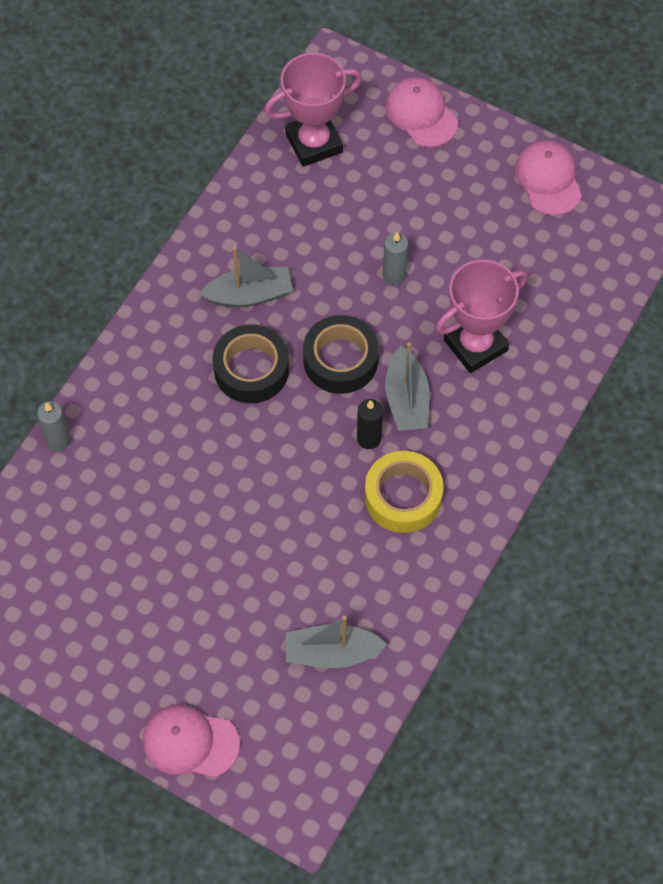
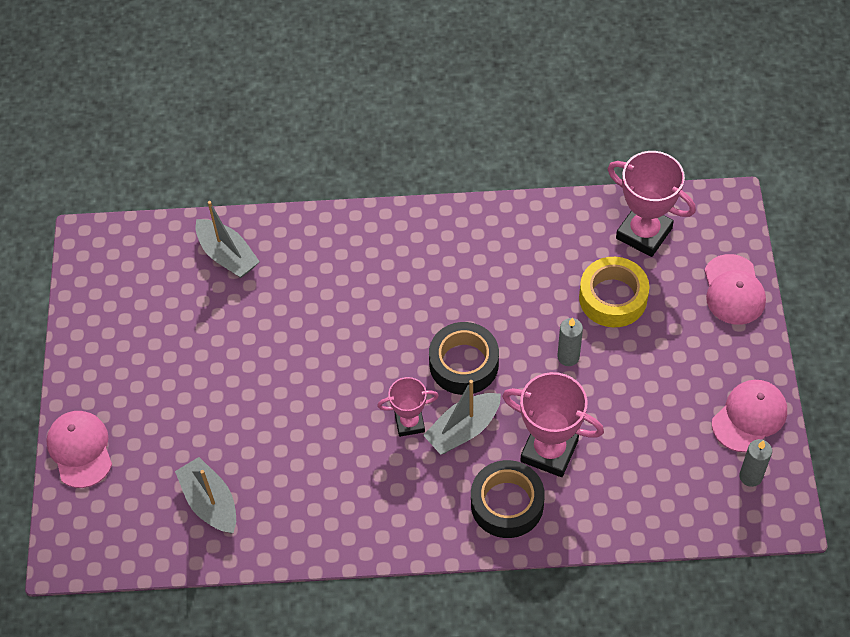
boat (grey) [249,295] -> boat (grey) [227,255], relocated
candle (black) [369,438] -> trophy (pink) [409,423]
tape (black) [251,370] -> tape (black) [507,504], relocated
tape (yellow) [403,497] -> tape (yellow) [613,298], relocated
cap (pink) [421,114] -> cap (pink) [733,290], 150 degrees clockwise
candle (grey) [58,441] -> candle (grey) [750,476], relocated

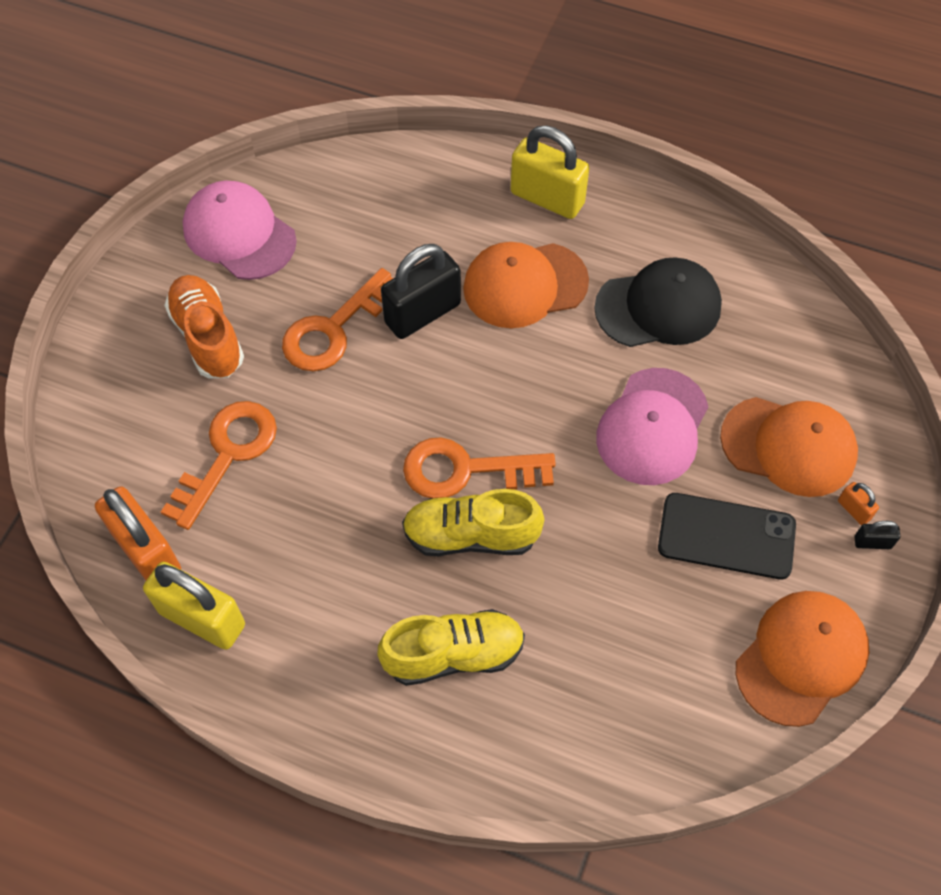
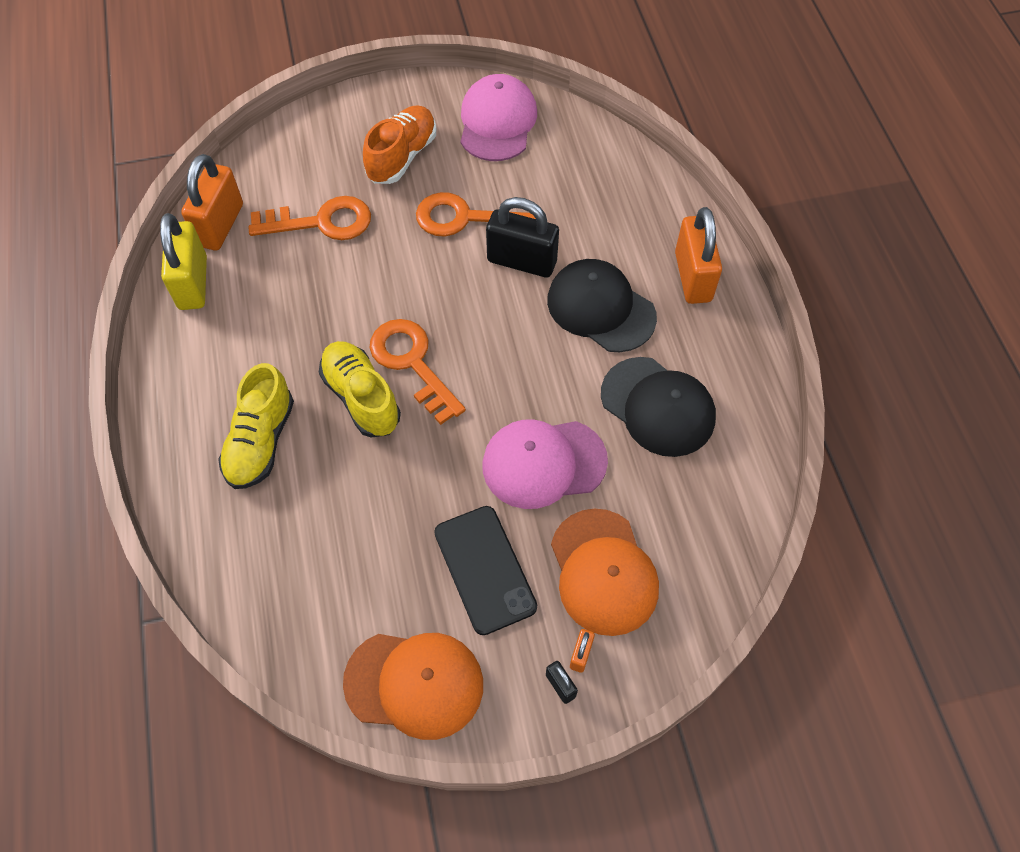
shoe (yellow) [453,654] -> shoe (yellow) [261,441], 60 degrees clockwise
cap (orange) [525,285] -> cap (black) [600,308]
padlock (yellow) [547,198] -> padlock (orange) [692,277]

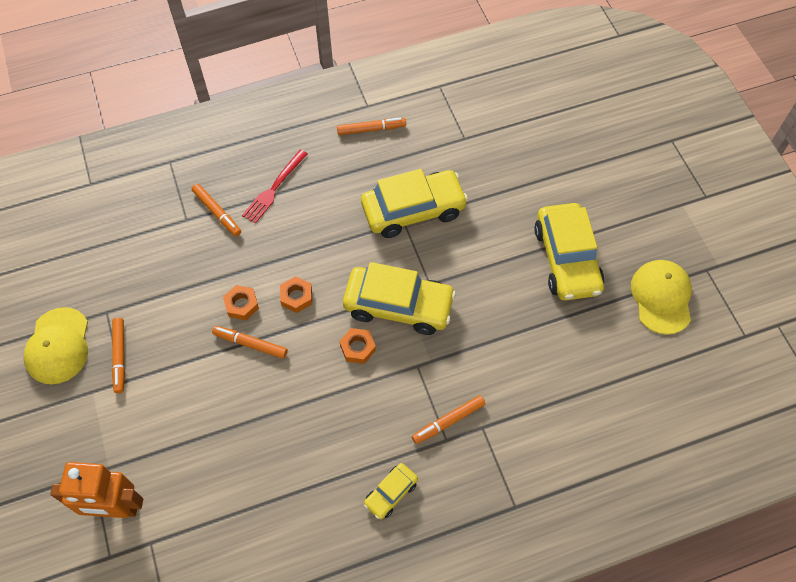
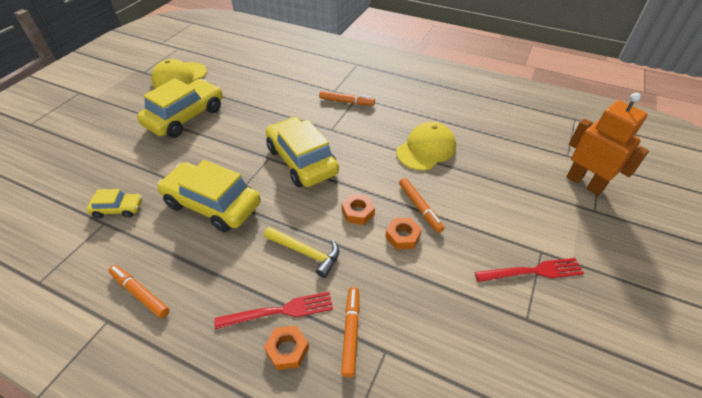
car (yellow) [391,493] -> car (yellow) [118,209], relocated
none -> hammer (yellow) [306,253]
nut (orange) [358,348] -> nut (orange) [287,350], relocated
cap (yellow) [58,346] -> cap (yellow) [426,149], relocated
marker (orange) [120,357] -> fork (red) [533,271]

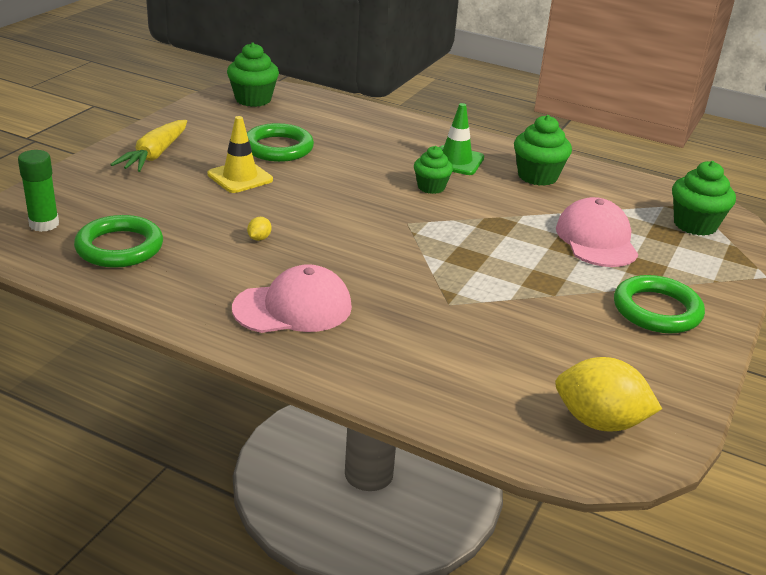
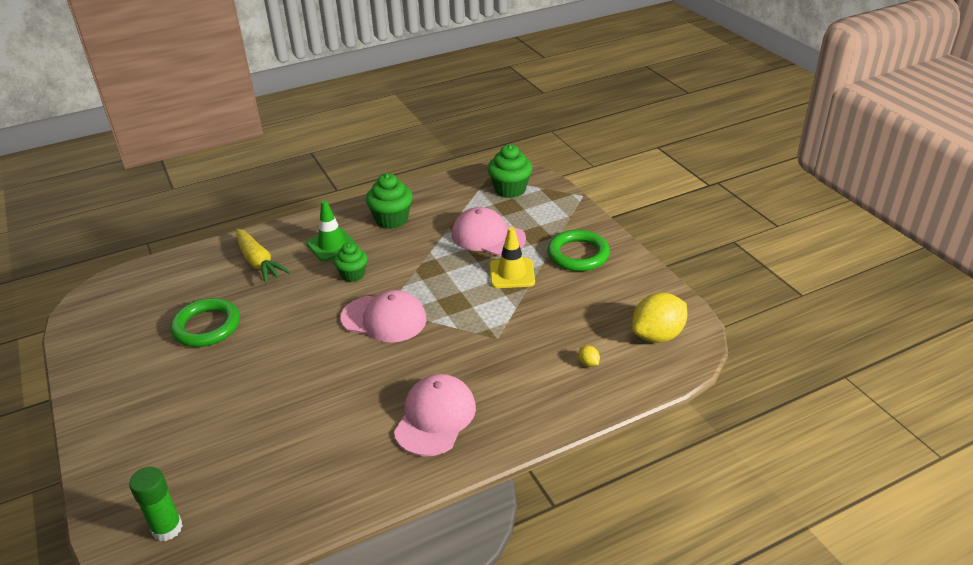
carrot (yellow) [155,155] -> carrot (yellow) [259,262], relocated
none -> cap (pink) [384,319]
traffic cone (yellow) [240,177] -> traffic cone (yellow) [512,273], relocated
lemon (yellow) [259,238] -> lemon (yellow) [588,363], relocated
ring (green) [119,247] -> none
cupcake (green) [253,99] -> none

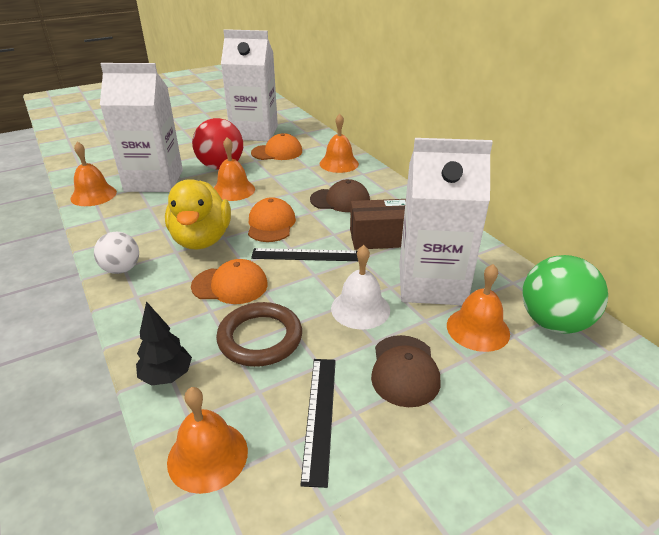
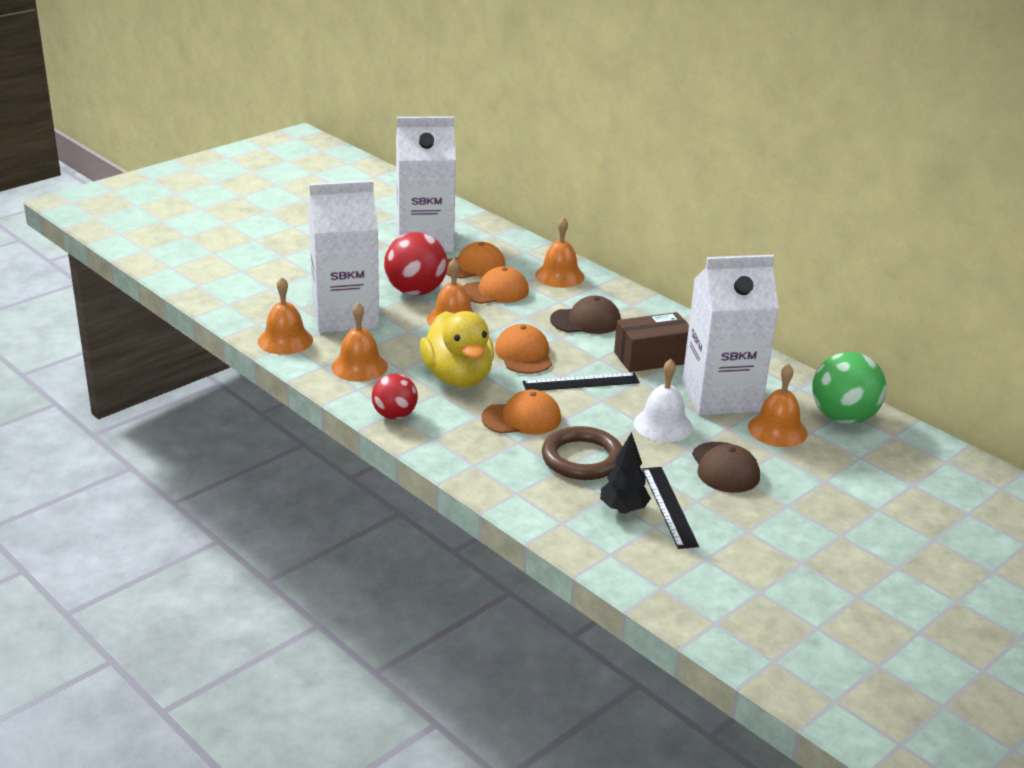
bell (orange) [207,456] -> bell (orange) [359,366], relocated
ball (white) [121,269] -> ball (red) [394,415]
none -> cap (orange) [495,291]
tree (black) [167,376] -> tree (black) [623,509], relocated

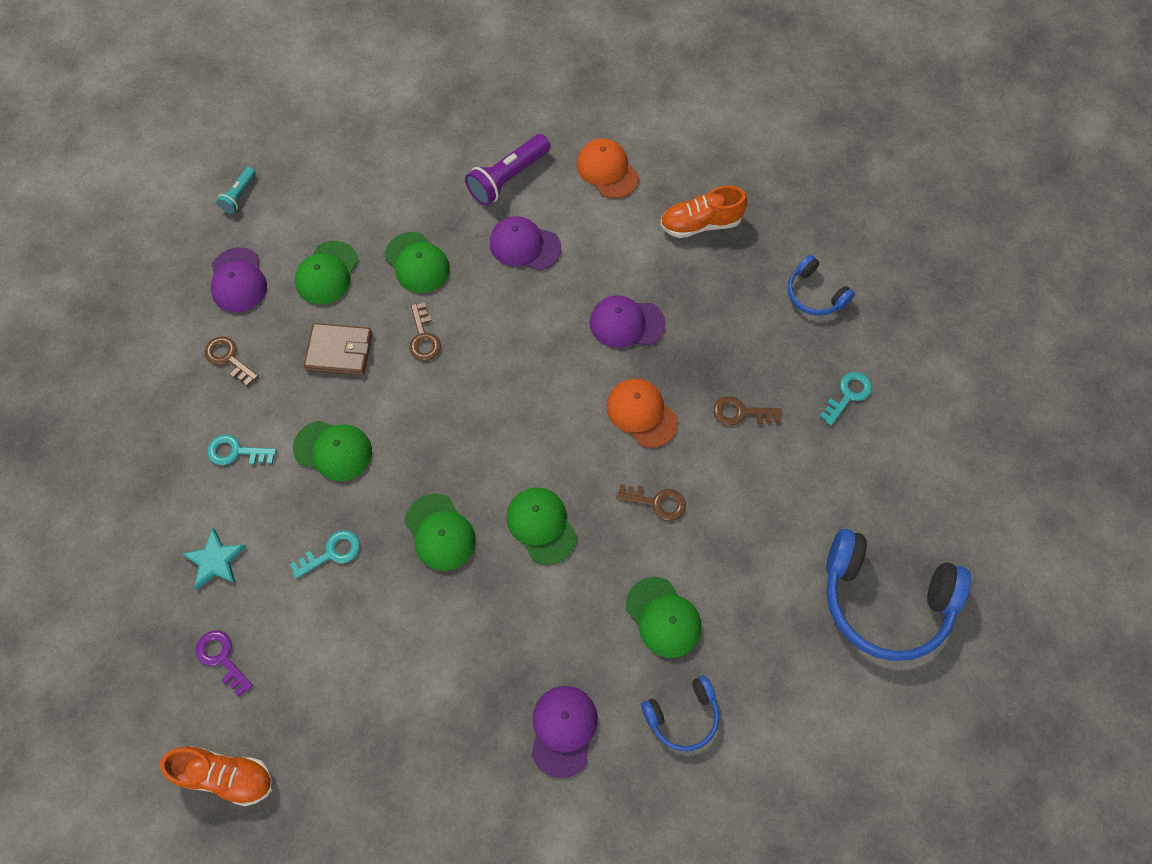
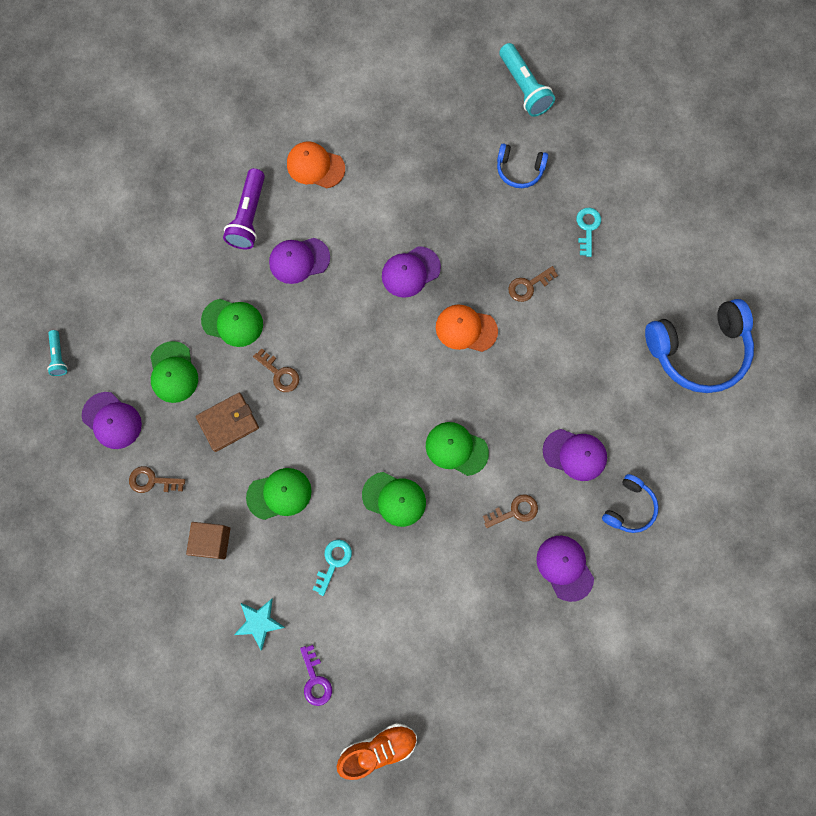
key (turquoise) [236,452] -> cube (brown) [212,541]
key (purple) [221,658] -> key (purple) [315,680], 120 degrees counterclockwise
key (brown) [657,502] -> key (brown) [515,511], relocated
none -> flashlight (turquoise) [523,88]
cap (green) [663,617] -> cap (purple) [575,454]
shoe (orange) [700,224] -> none

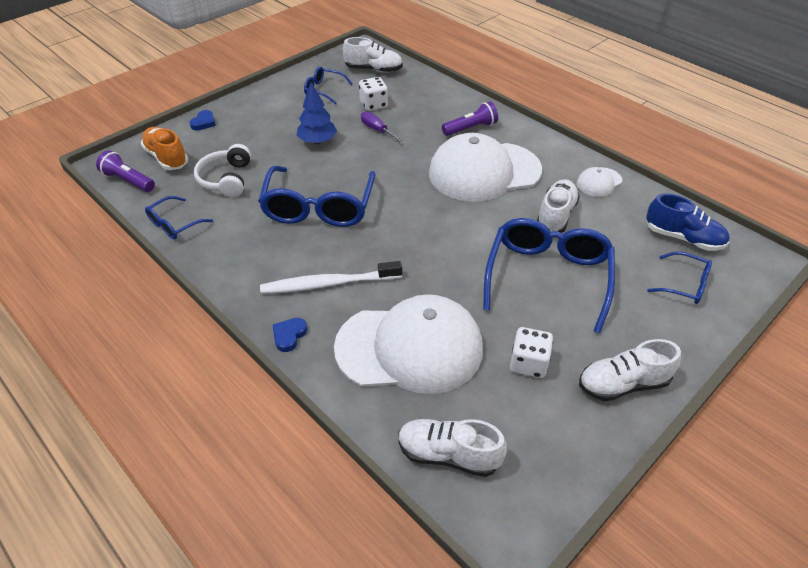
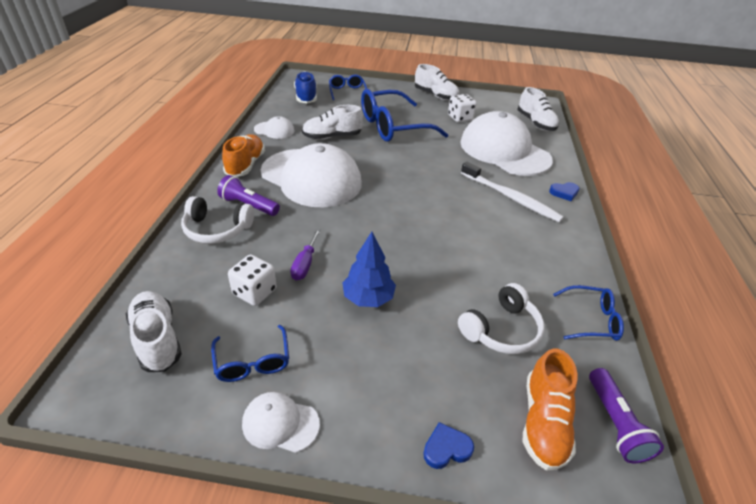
none -> headphones (white) [217,229]
none -> shoe (orange) [245,165]
none -> cap (white) [280,423]
glasses (blue) [319,207] -> none

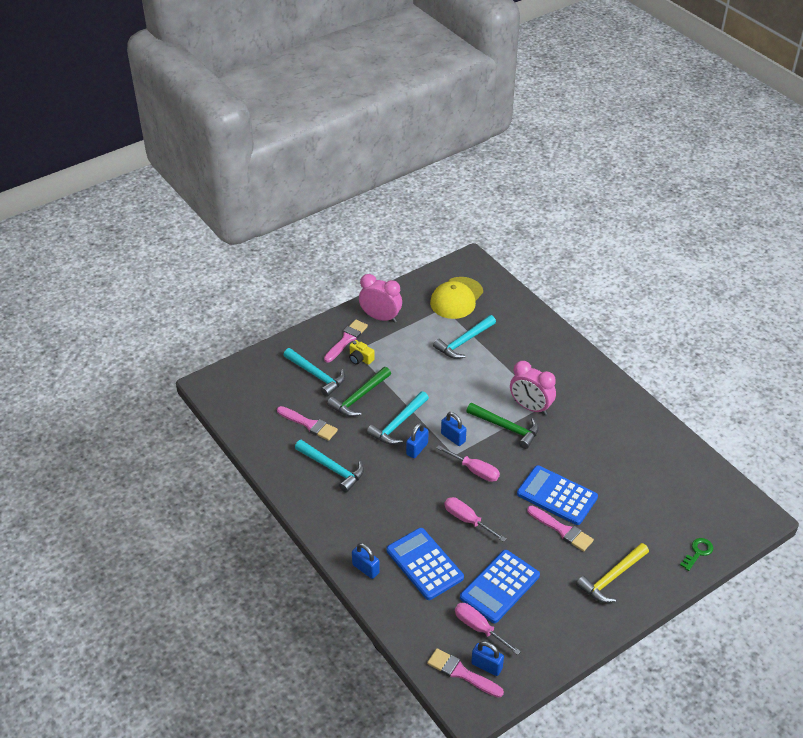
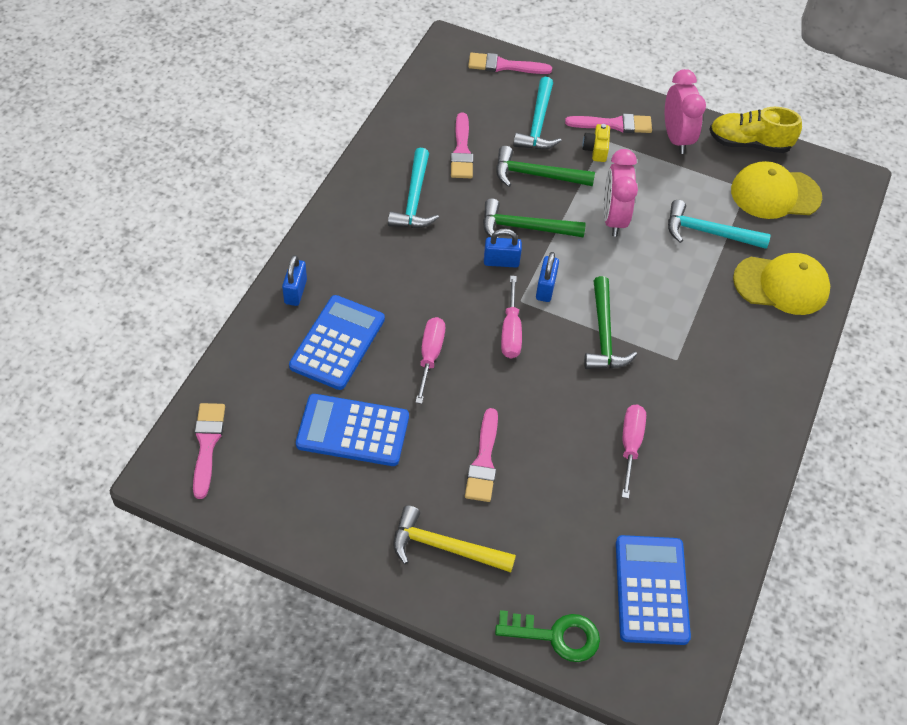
none -> brush (pink) [504,66]
hammer (turquoise) [398,424] -> hammer (green) [525,228]
key (green) [698,552] -> key (green) [556,635], x1.51
clock (pink) [530,407] -> clock (pink) [613,219], relocated
calculator (blue) [557,496] -> calculator (blue) [651,590], relocated
screwdriver (pink) [479,628] -> screwdriver (pink) [630,446], relocated
none -> shoe (yellow) [749,143]
none -> cap (yellow) [781,285]
padlock (blue) [486,666] -> none

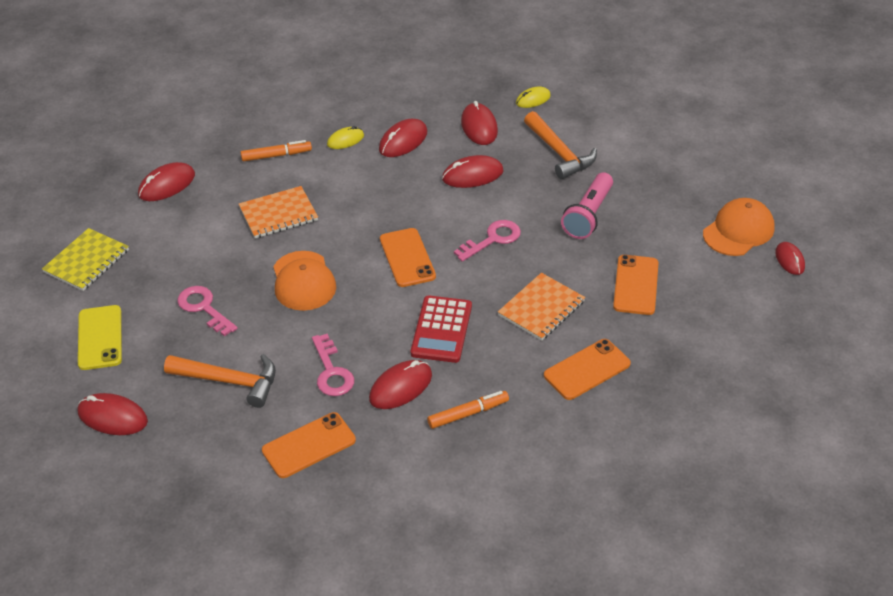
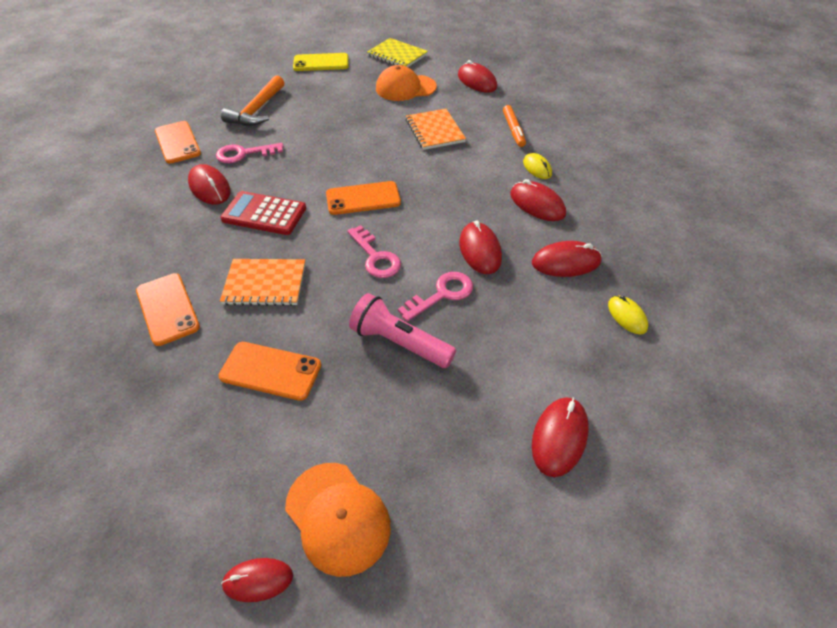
notebook (orange) [541,308] -> notebook (orange) [265,284], 45 degrees counterclockwise
cap (orange) [303,281] -> cap (orange) [405,88], relocated
key (pink) [204,308] -> key (pink) [442,294], relocated
mouse (red) [112,417] -> mouse (red) [559,437], relocated
marker (orange) [468,413] -> none
hammer (orange) [559,153] -> none

